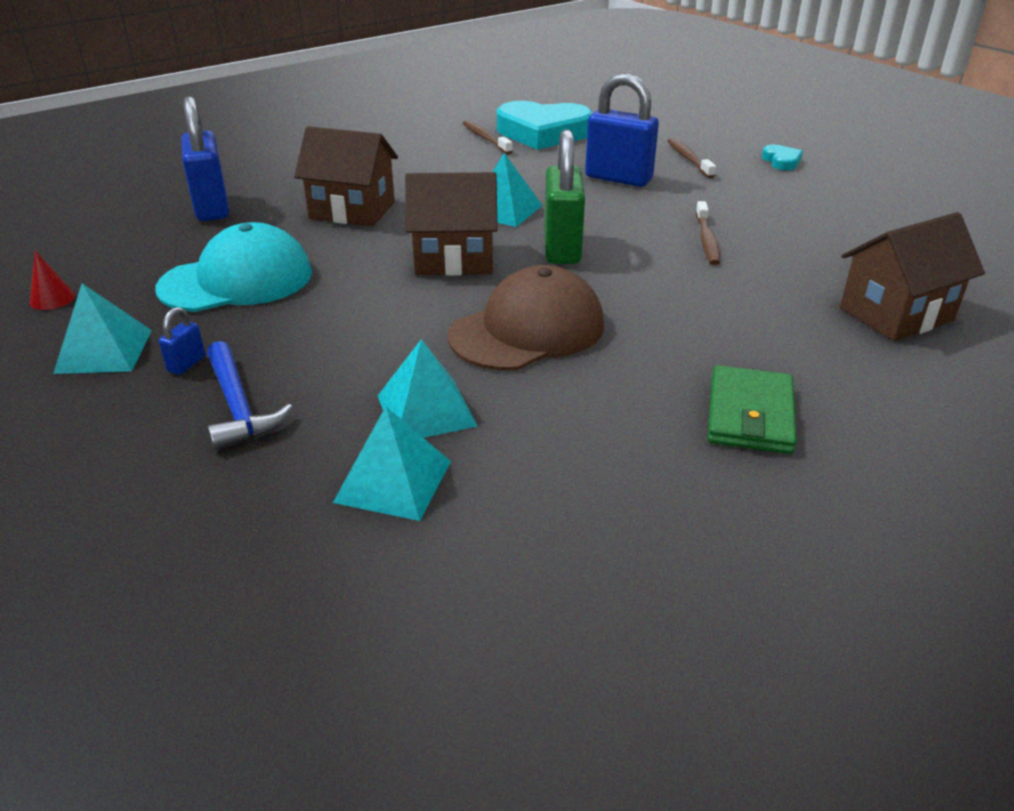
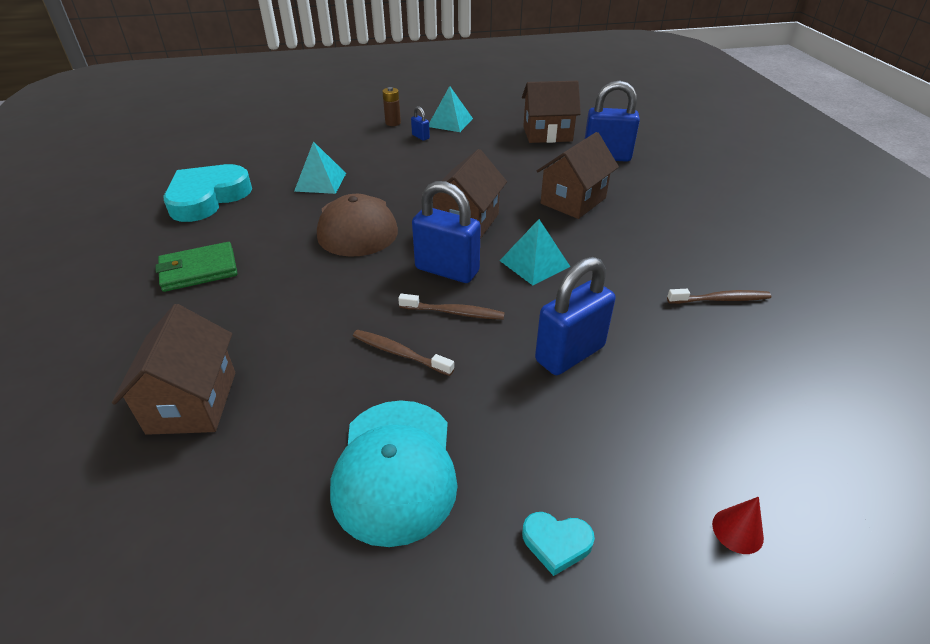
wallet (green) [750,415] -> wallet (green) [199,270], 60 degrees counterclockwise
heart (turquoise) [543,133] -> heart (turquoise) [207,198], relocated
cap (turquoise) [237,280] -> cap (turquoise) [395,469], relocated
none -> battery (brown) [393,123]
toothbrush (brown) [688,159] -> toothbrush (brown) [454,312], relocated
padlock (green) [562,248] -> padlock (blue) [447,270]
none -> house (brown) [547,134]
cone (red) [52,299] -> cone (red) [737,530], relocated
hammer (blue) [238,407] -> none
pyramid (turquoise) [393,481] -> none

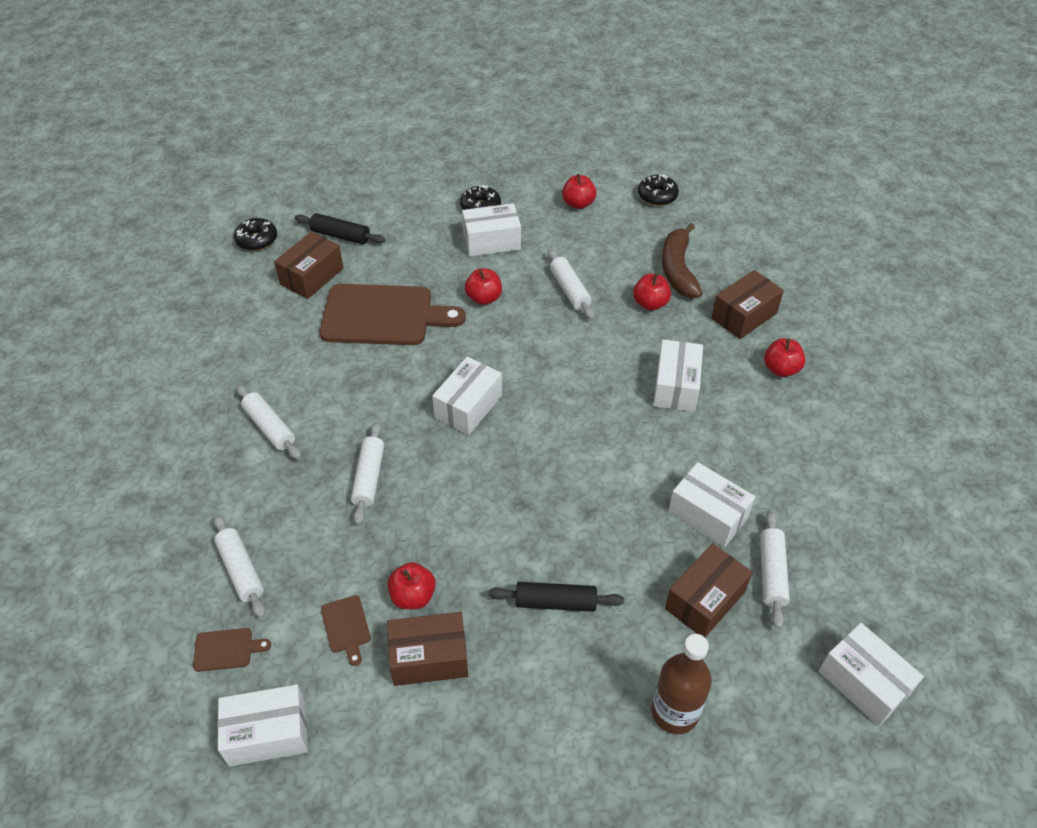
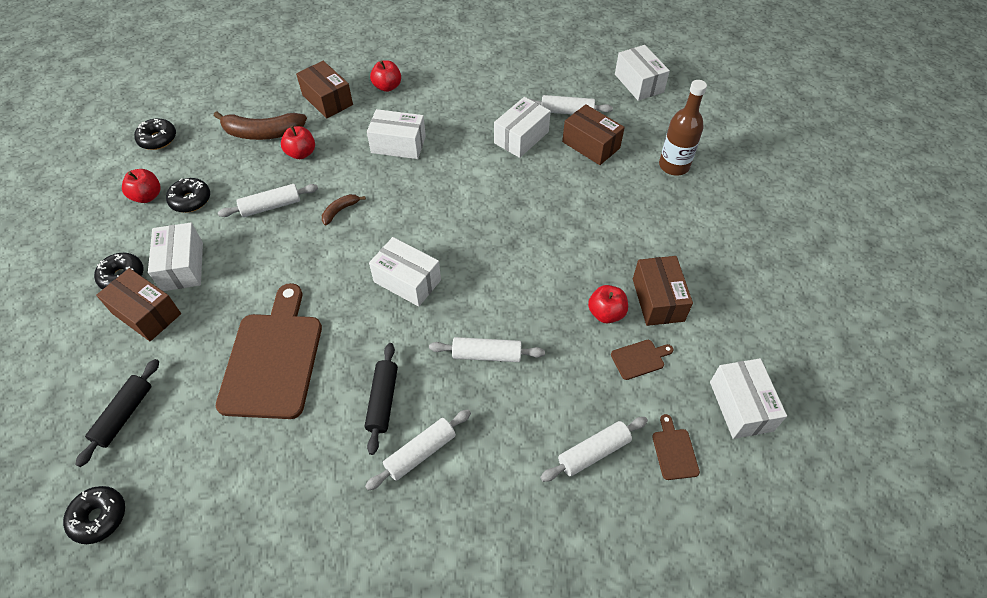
box (brown) [312,276] -> box (brown) [147,313], relocated
none -> donut (black) [191,200]
none -> banana (brown) [340,211]
rolling pin (black) [555,602] -> rolling pin (black) [383,401], relocated
box (white) [863,683] -> box (white) [639,83], 75 degrees counterclockwise
apple (red) [484,298] -> none

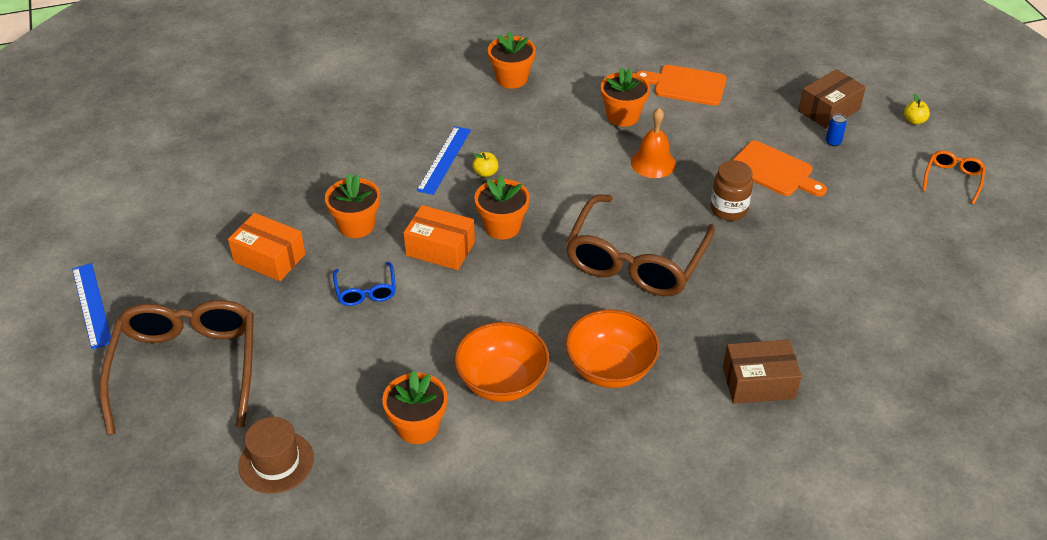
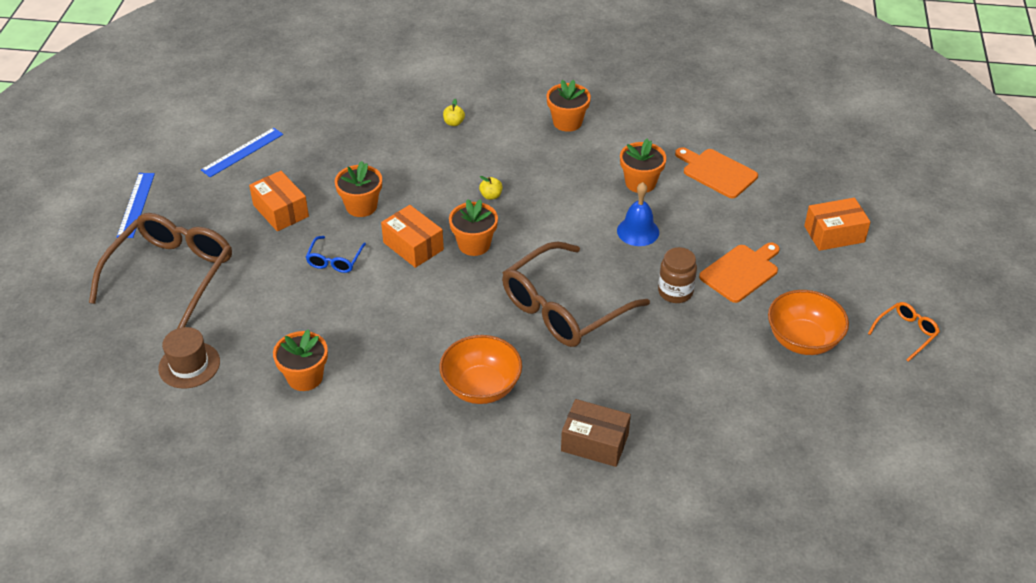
ruler (blue) [444,160] -> ruler (blue) [242,152], relocated
apple (yellow) [914,121] -> apple (yellow) [454,123], relocated
bell (orange) [653,163] -> bell (blue) [638,231]
cutting board (orange) [774,171] -> cutting board (orange) [741,272], 105 degrees counterclockwise
bowl (orange) [502,382] -> bowl (orange) [803,340], relocated
box (brown) [829,110] -> box (orange) [834,234]
can (blue) [833,142] -> none

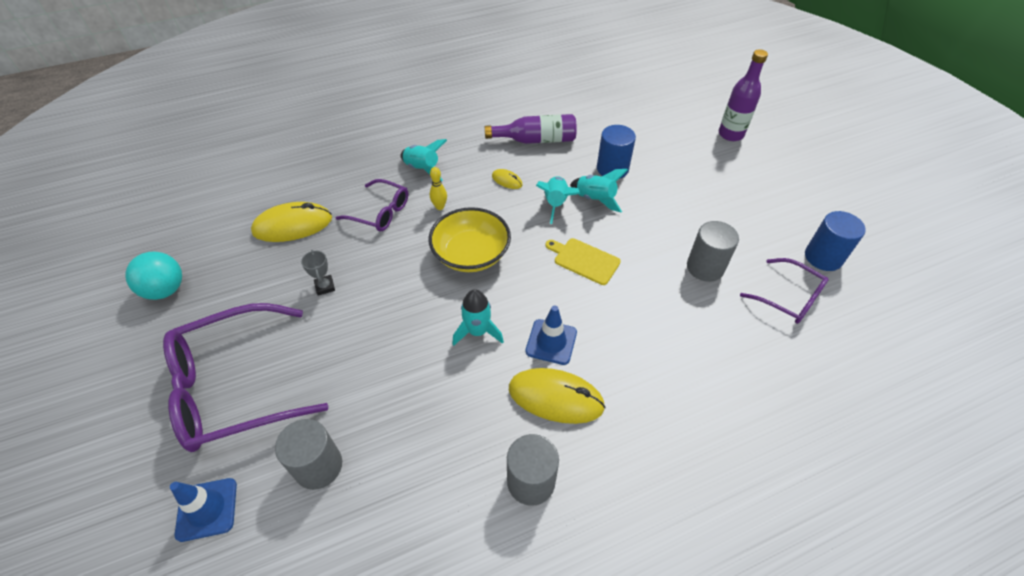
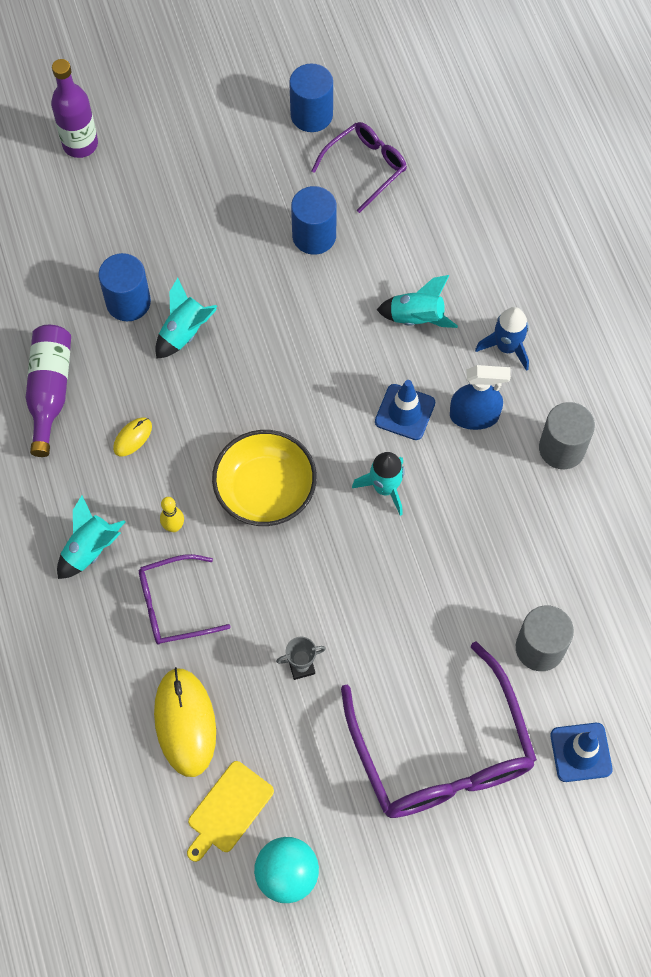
glasses (purple) [380,212] -> glasses (purple) [174,605], 135 degrees counterclockwise
cutting board (yellow) [584,260] -> cutting board (yellow) [228,810], relocated
cylinder (grey) [705,267] -> cylinder (blue) [314,236]
rocket (turquoise) [556,203] -> rocket (turquoise) [416,318], relocated
mouse (yellow) [555,398] -> spray bottle (blue) [474,416]
none -> rocket (blue) [506,347]

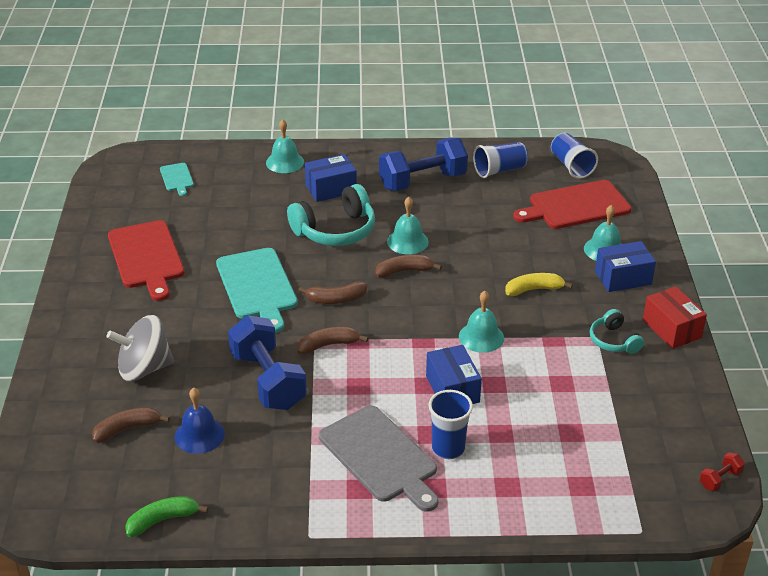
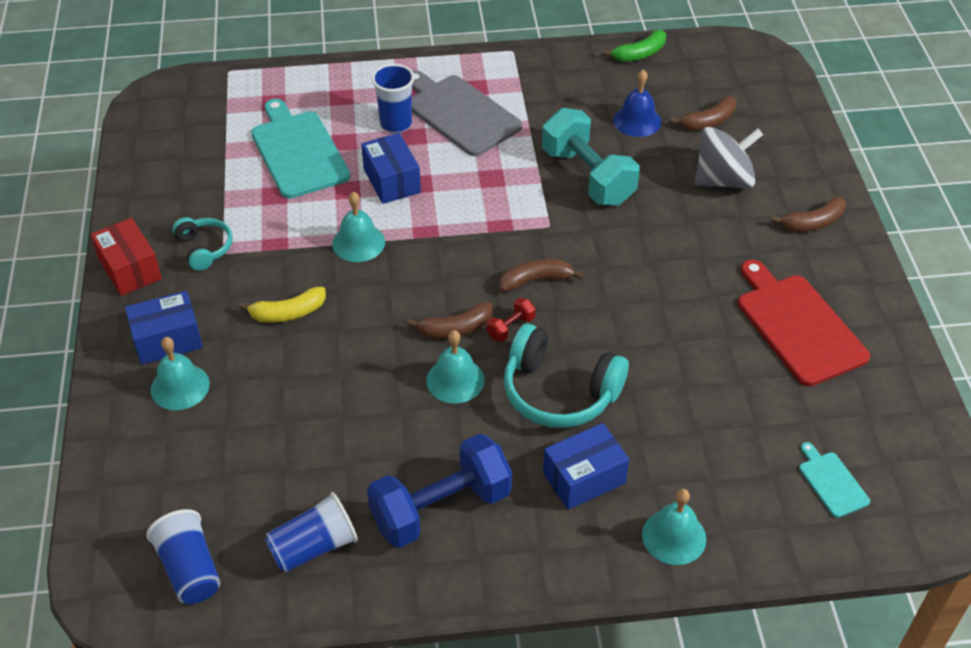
cutting board (turquoise) [257,286] -> cutting board (turquoise) [298,151], relocated
dumbbell (red) [720,479] -> dumbbell (red) [510,327], relocated
headphones (turquoise) [335,230] -> headphones (turquoise) [559,392], 120 degrees counterclockwise
dumbbell (blue) [268,380] -> dumbbell (turquoise) [587,176]
banana (brown) [328,345] -> banana (brown) [813,223], relocated
cutting board (red) [575,206] -> none

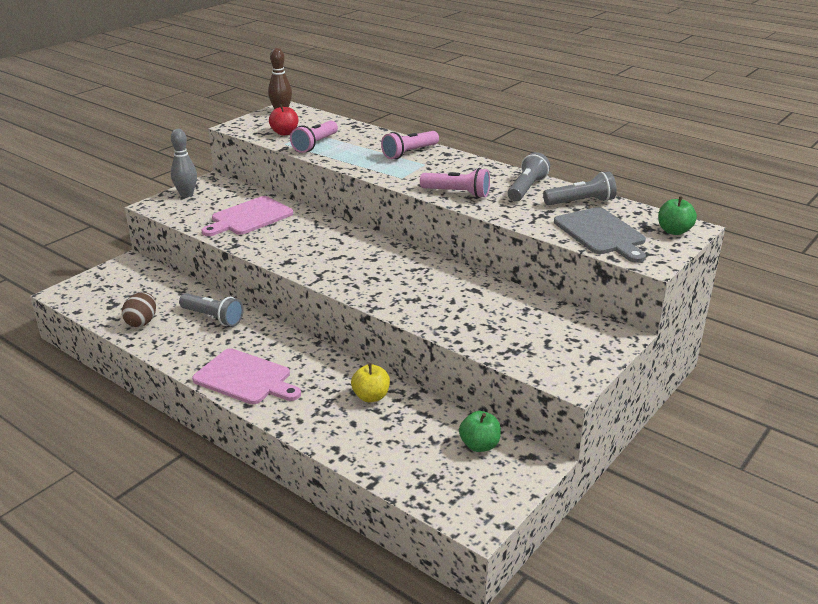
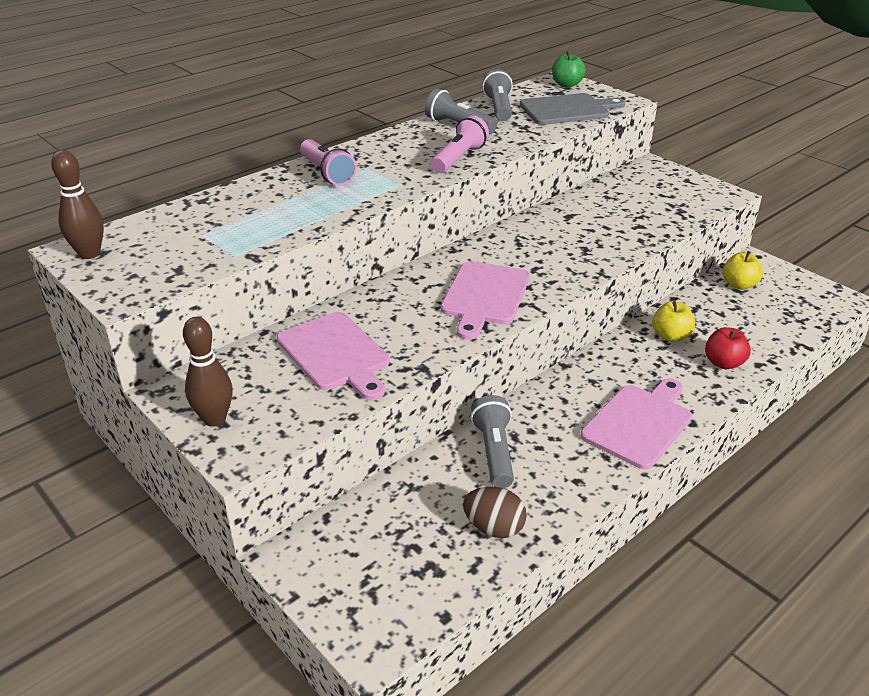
bowling pin (grey) [186,194] -> bowling pin (brown) [214,419]
none -> cutting board (pink) [484,296]
flashlight (grey) [213,318] -> flashlight (grey) [494,452], 45 degrees counterclockwise
apple (red) [284,133] -> apple (red) [723,363], relocated
apple (green) [479,445] -> apple (yellow) [739,285]
flashlight (pink) [315,145] -> none

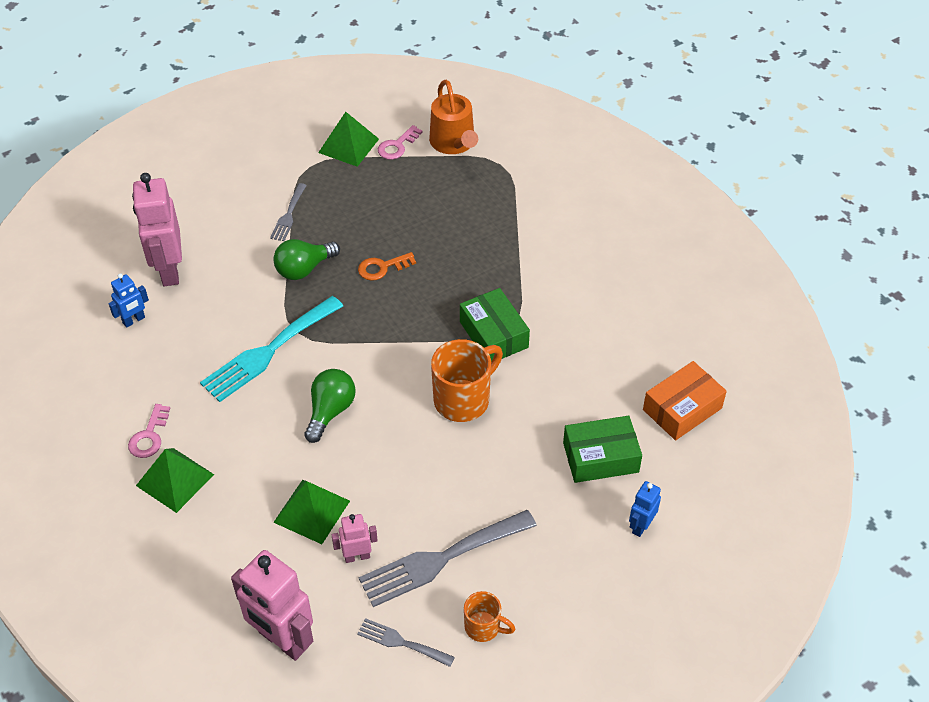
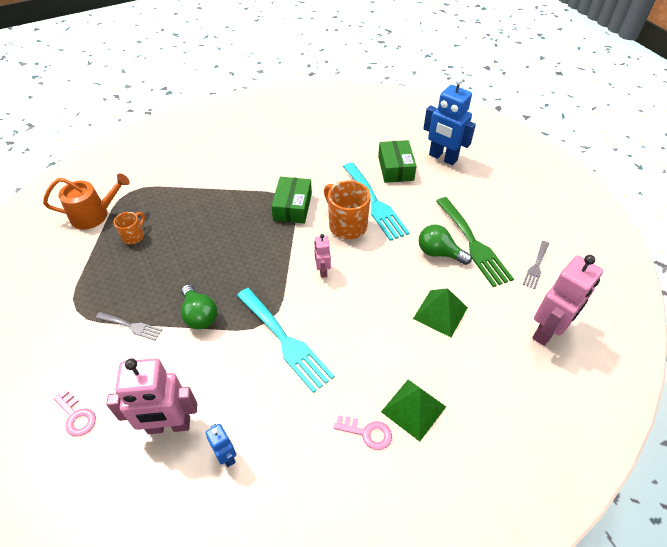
key (pink) [397,146] -> key (pink) [76,416], relocated
mug (orange) [484,627] -> mug (orange) [134,236], relocated
box (green) [493,334] -> box (green) [292,207], 60 degrees counterclockwise
robot (pink) [357,556] -> robot (pink) [322,271], relocated
none -> fork (turquoise) [375,204]
light bulb (green) [330,411] -> light bulb (green) [439,253], relocated
robot (blue) [641,526] -> robot (blue) [442,158], x1.98
fork (grey) [440,559] -> fork (green) [473,244]
pyramid (green) [348,145] -> none
key (orange) [382,267] -> none
box (orange) [682,409] -> none

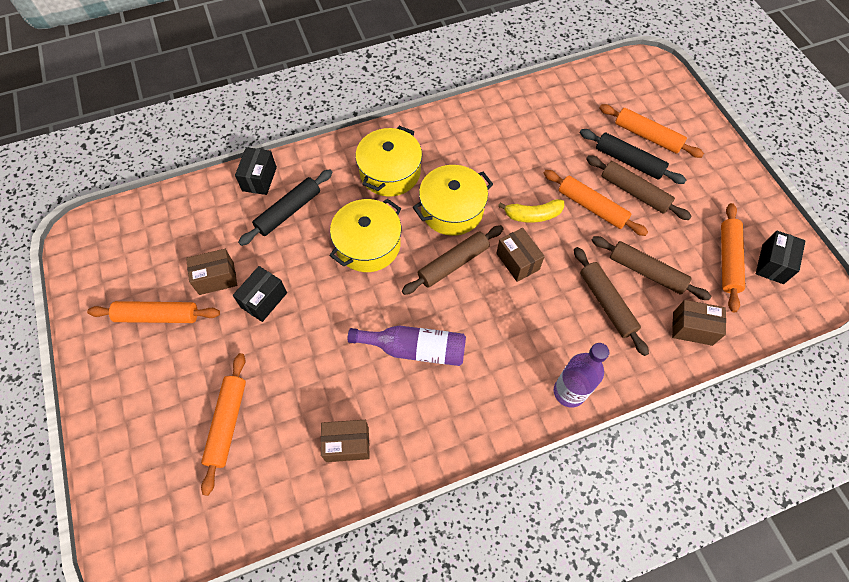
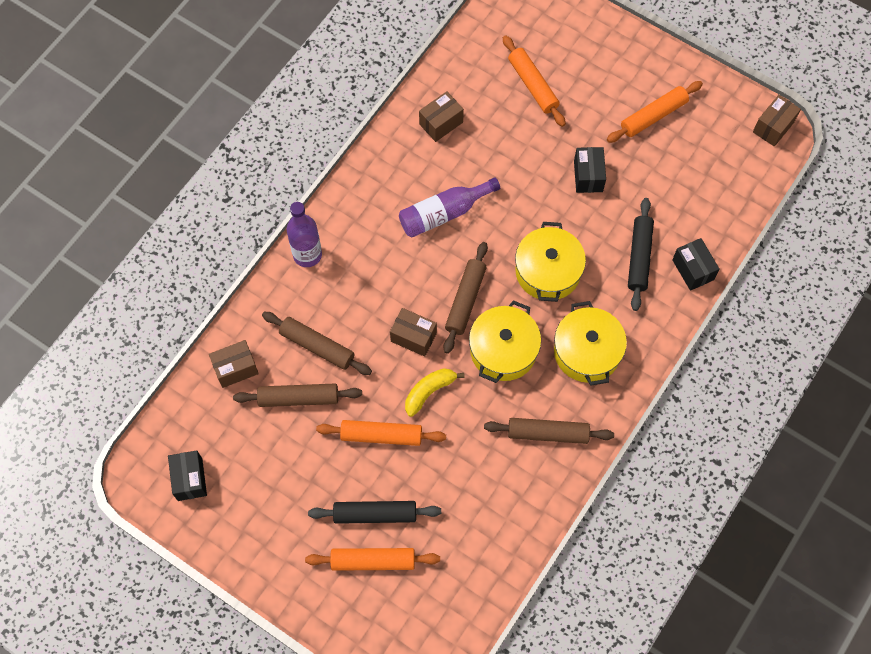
rolling pin (brown) [634,192] -> rolling pin (brown) [548,433], relocated
box (brown) [216,278] -> box (brown) [773,127], relocated
rolling pin (orange) [728,260] -> none

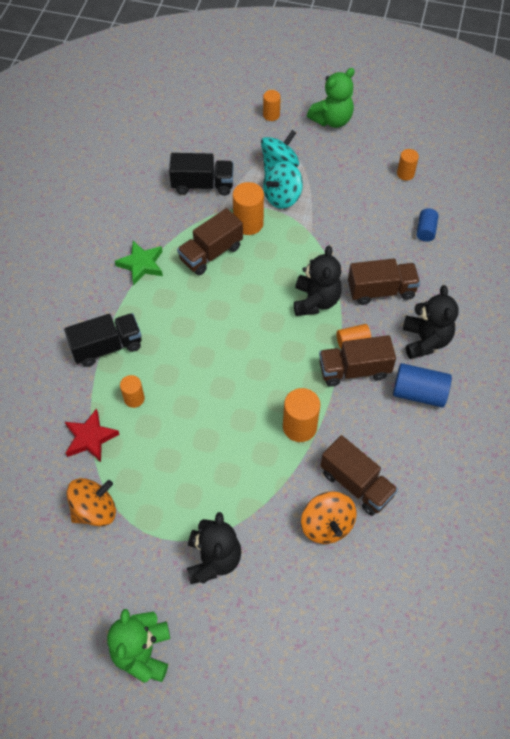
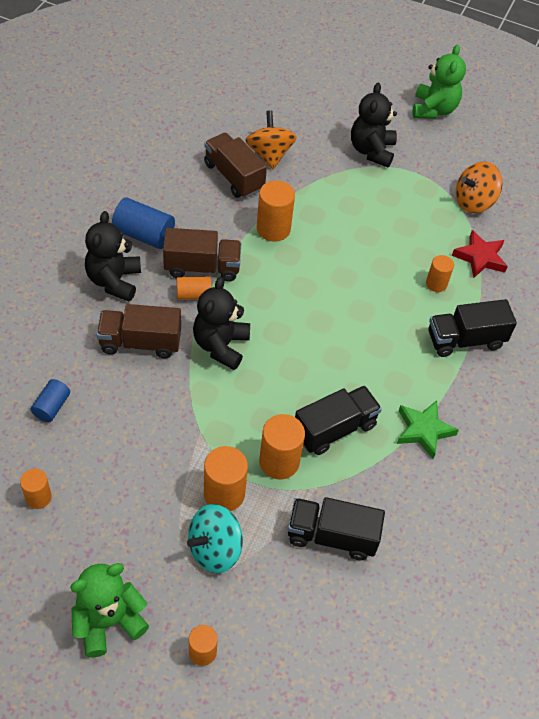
spinning top (turquoise) [282,197] -> cylinder (orange) [224,494]
truck (brown) [211,253] -> truck (black) [334,429]

